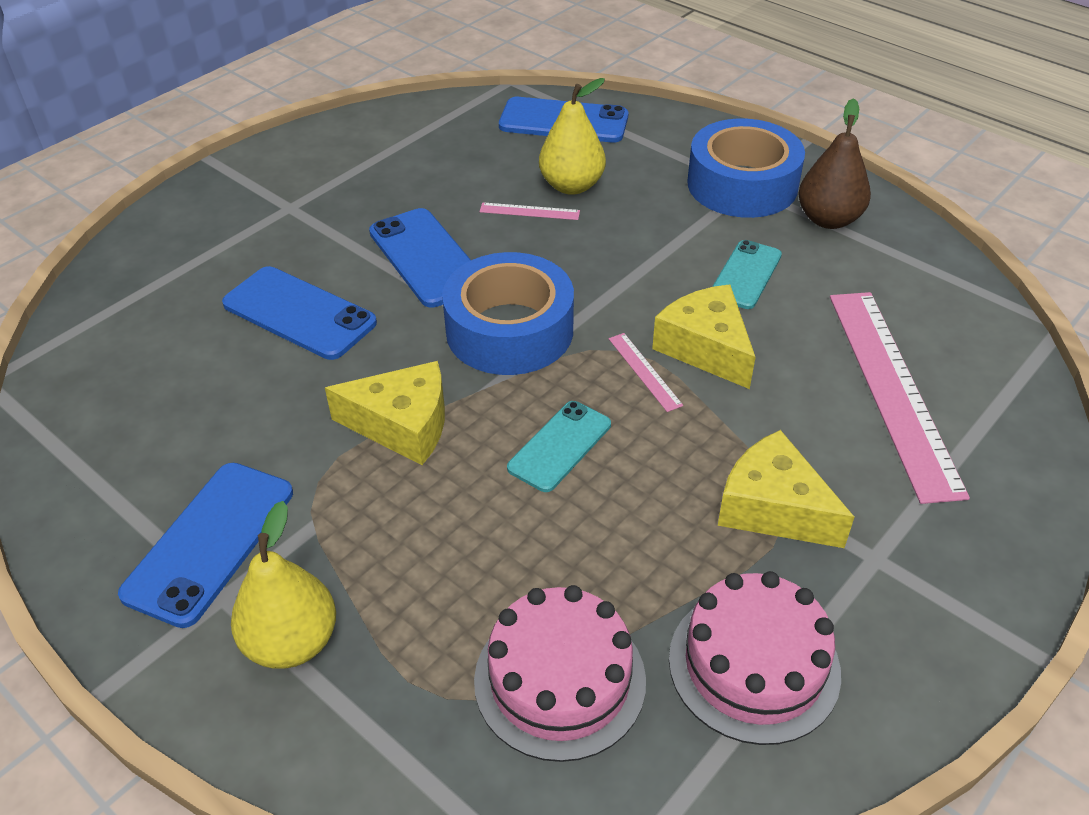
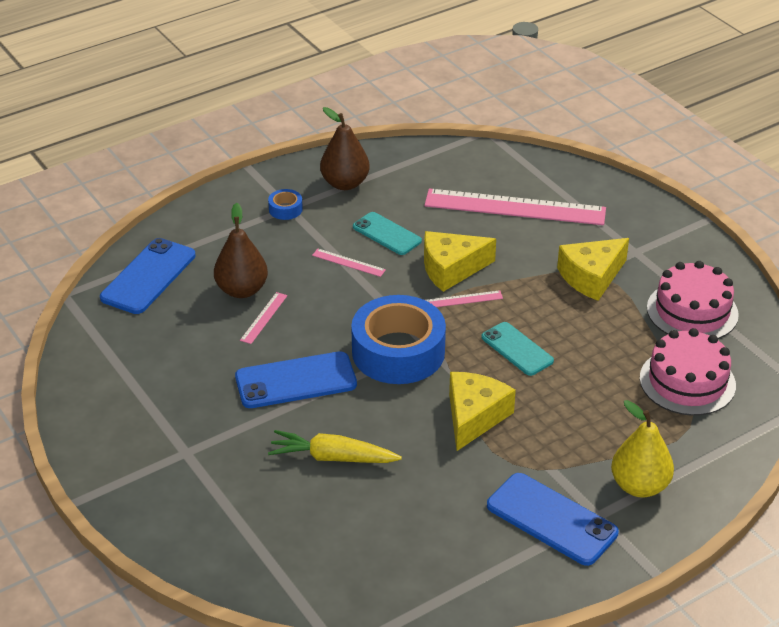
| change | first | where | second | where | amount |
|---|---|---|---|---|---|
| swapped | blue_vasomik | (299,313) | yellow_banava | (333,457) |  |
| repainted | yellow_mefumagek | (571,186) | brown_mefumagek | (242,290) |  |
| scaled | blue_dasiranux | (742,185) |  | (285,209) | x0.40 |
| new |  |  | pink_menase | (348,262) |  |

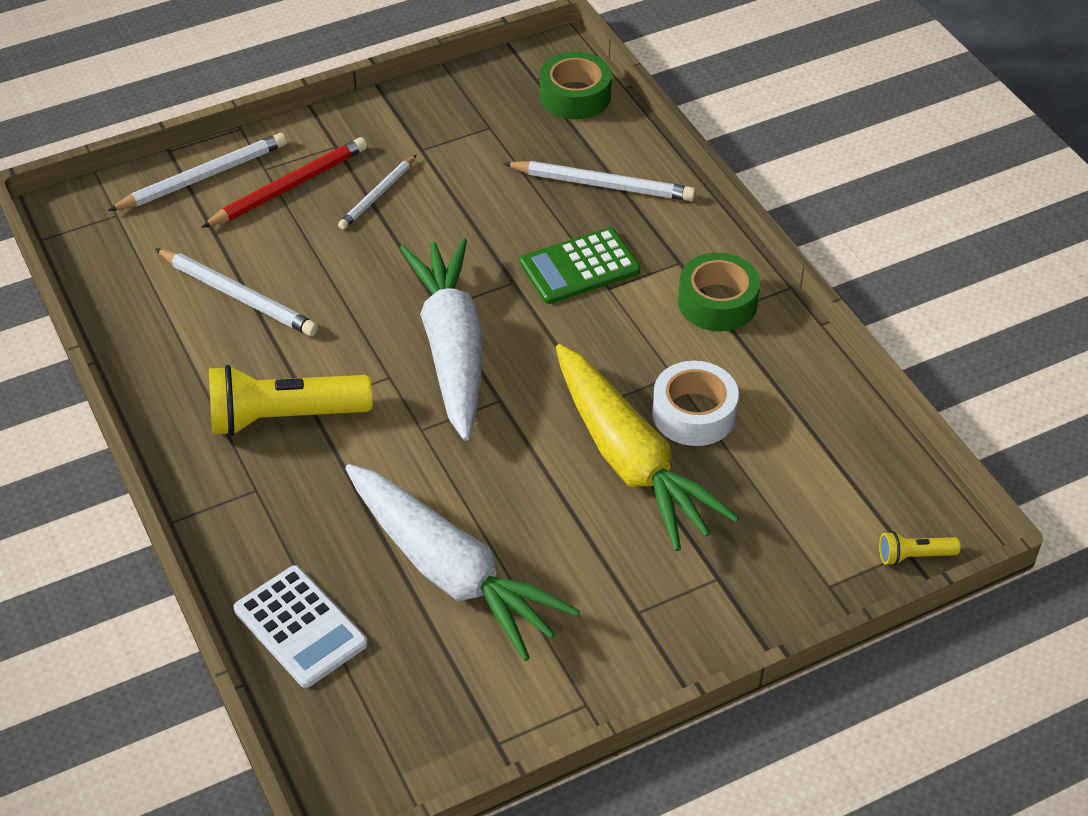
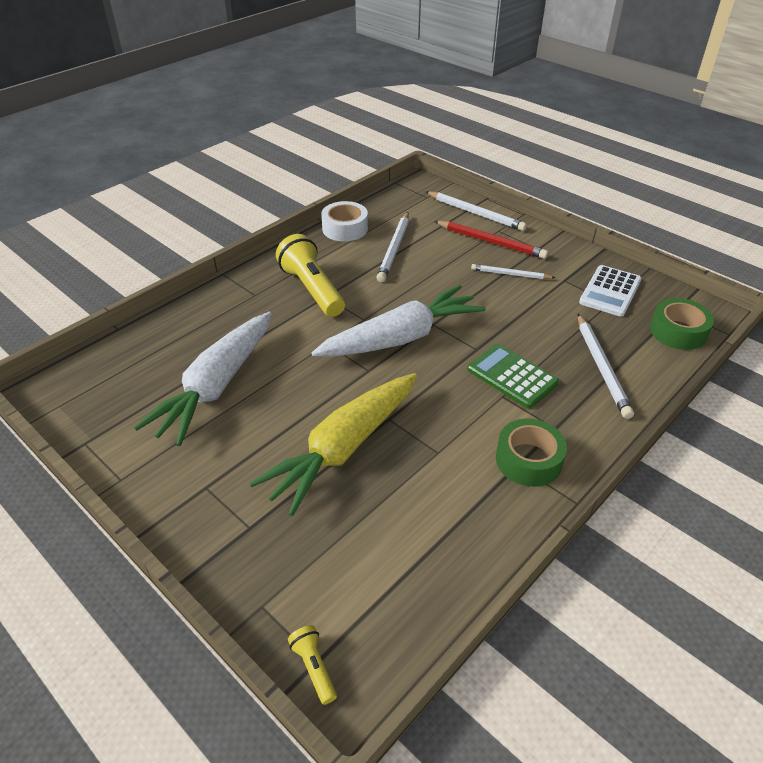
| change | first | where | second | where | amount |
|---|---|---|---|---|---|
| shifted | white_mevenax | (300,627) |  | (610,291) |  |
| shifted | white_dasiranux | (694,413) |  | (345,228) |  |

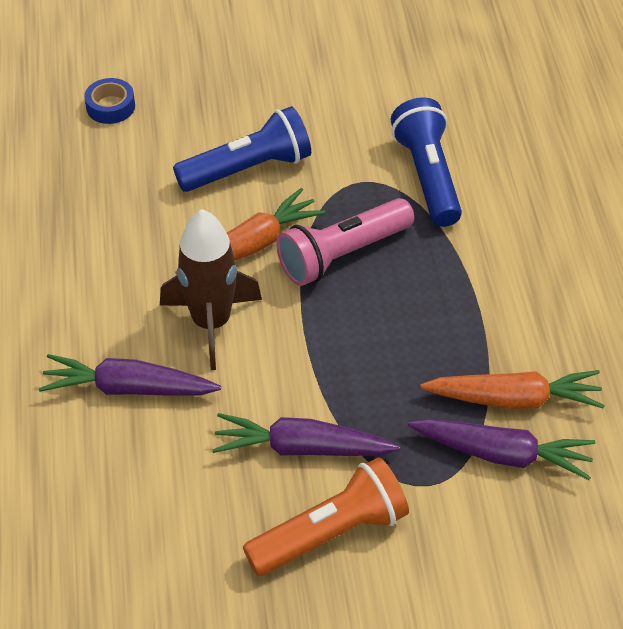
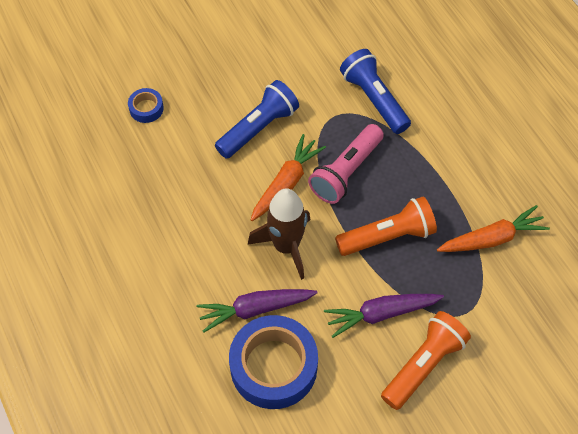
| change | first | where | second | where | amount |
|---|---|---|---|---|---|
| gone | purple_banava | (502,454) |  |  |  |
| new |  |  | blue_dasiranux | (273,366) |  |
| new |  |  | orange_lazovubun | (388,236) |  |

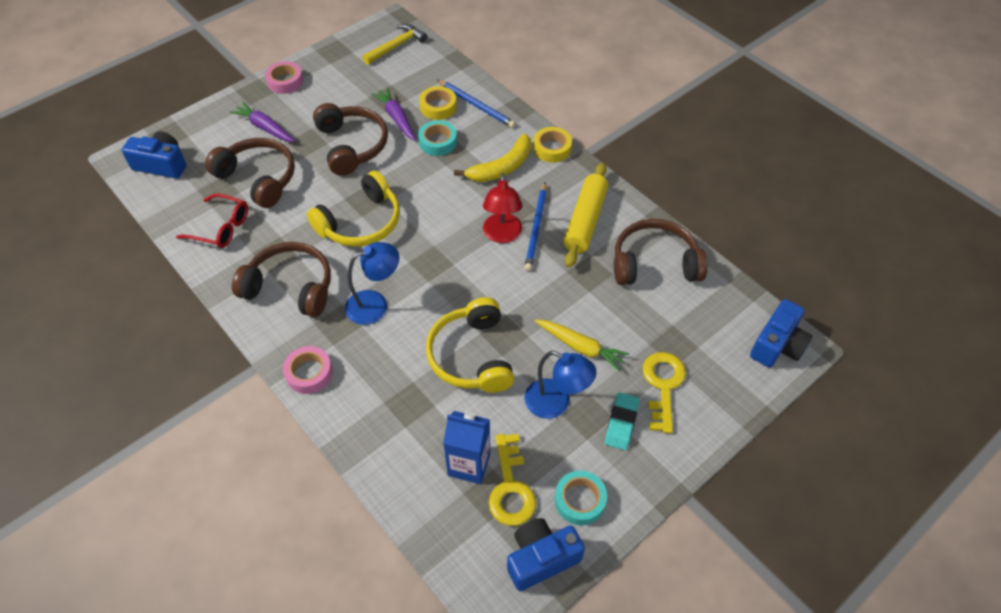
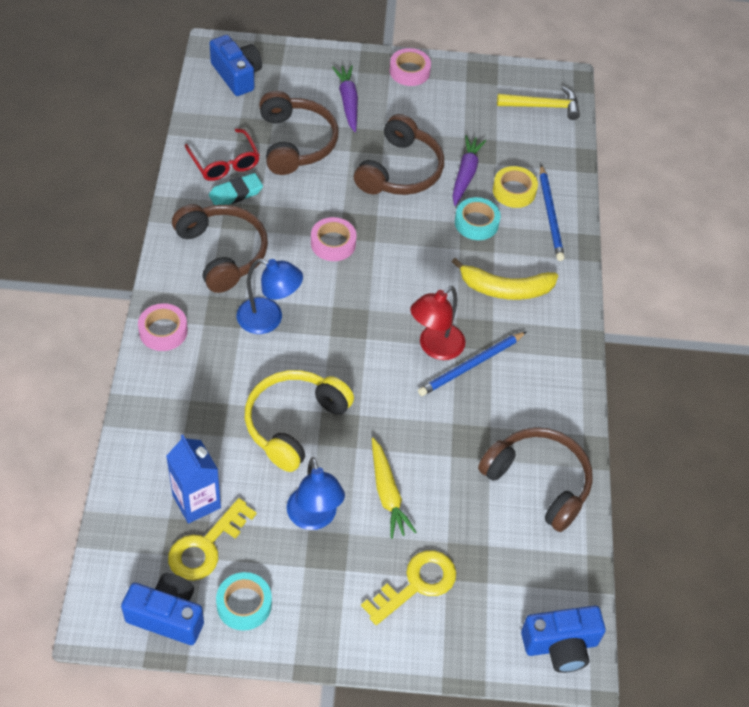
| change | first | where | second | where | amount |
|---|---|---|---|---|---|
| swapped | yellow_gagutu | (361,222) | pink_dasiranux | (333,243) |  |
| gone | yellow_dasiranux | (552,148) |  |  |  |
| gone | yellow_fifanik | (585,221) |  |  |  |
| shifted | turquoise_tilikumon | (621,423) |  | (236,193) |  |

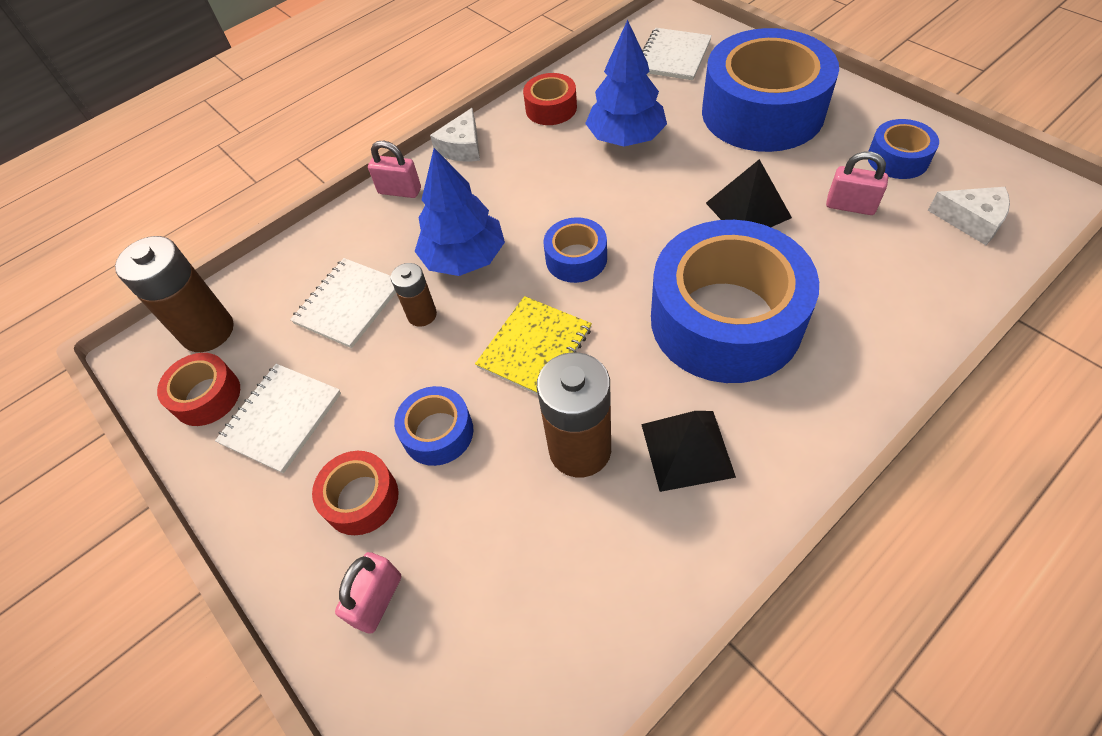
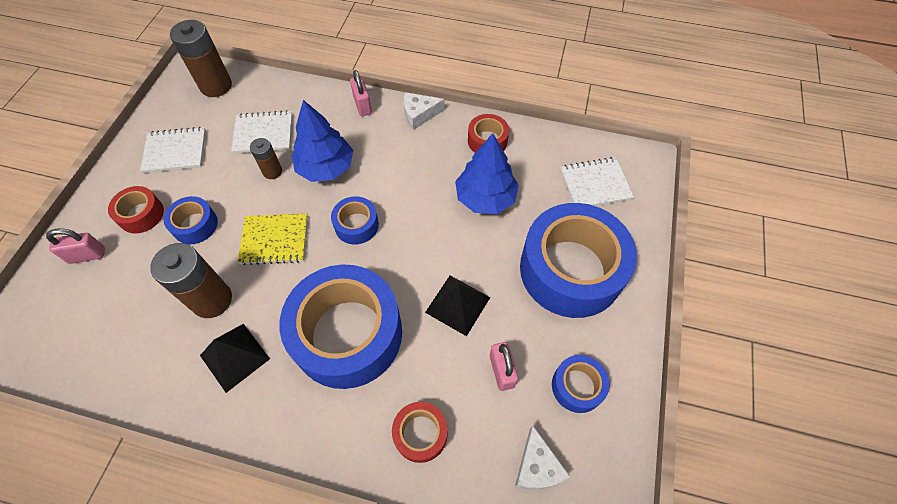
| change | first | where | second | where | amount |
|---|---|---|---|---|---|
| shifted | red_dasiranux | (207,396) |  | (420,434) |  |

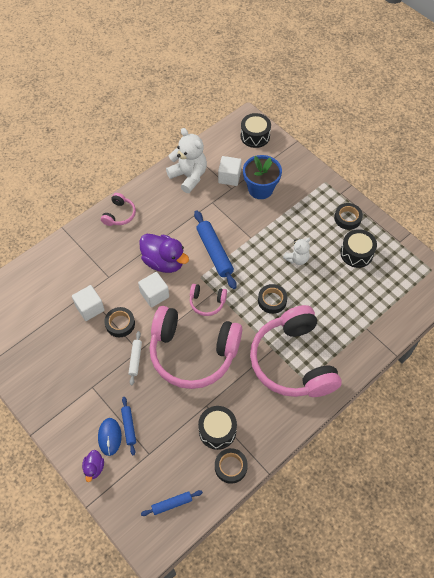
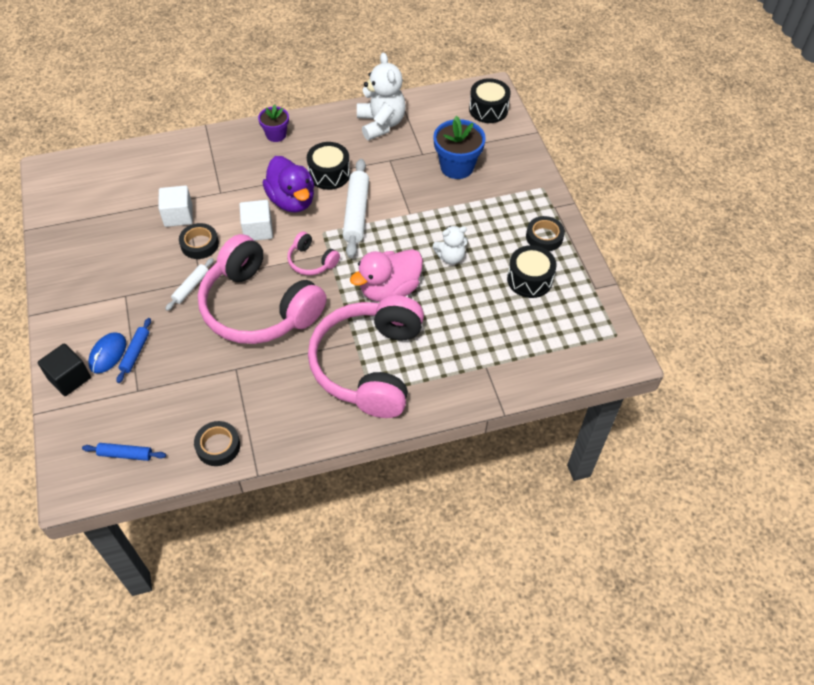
| change | first | where | second | where | amount |
|---|---|---|---|---|---|
| swapped | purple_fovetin | (94,468) | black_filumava | (69,378) |  |
| swapped | pink_gagutu | (119,214) | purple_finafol | (276,135) |  |
| repainted | blue_fifanik | (214,252) | white_fifanik | (356,213) |  |
| shifted | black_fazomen | (217,431) |  | (329,174) |  |
| gone | white_filumava | (229,177) |  |  |  |
| swapped | black_dasiranux | (272,300) | pink_fovetin | (389,290) |  |

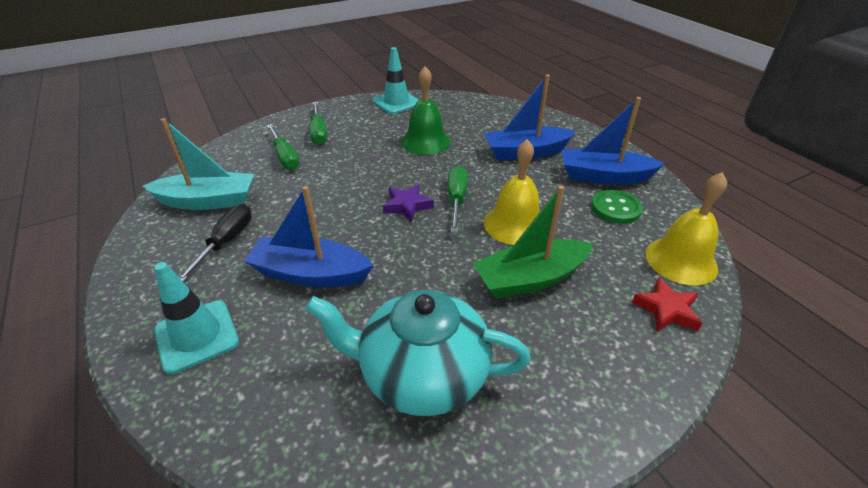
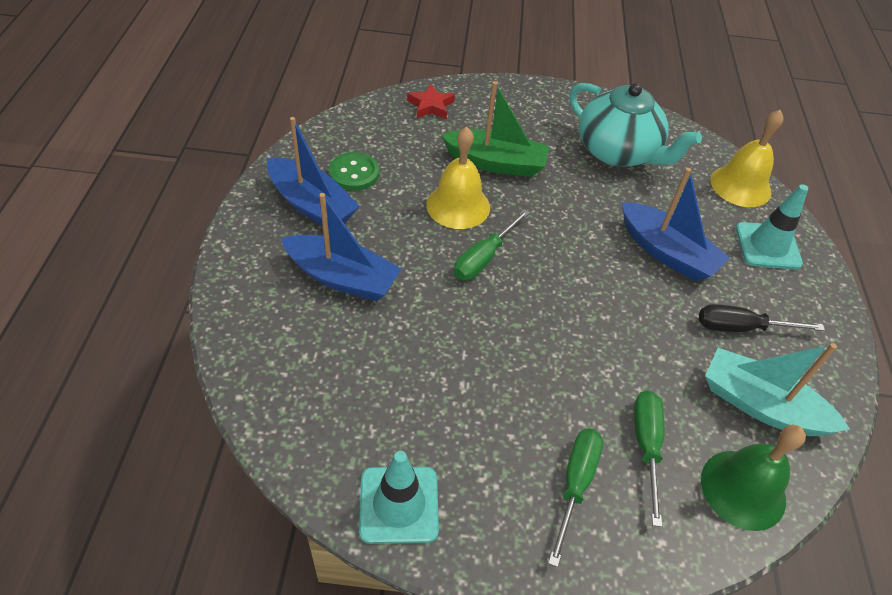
| change | first | where | second | where | amount |
|---|---|---|---|---|---|
| rotated | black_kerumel | (226,242) |  | (741,328) | 45 degrees clockwise |
| gone | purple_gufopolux | (407,206) |  |  |  |
| shifted | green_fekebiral | (426,141) |  | (743,489) |  |
| shifted | yellow_fekebiral | (681,260) |  | (740,186) |  |

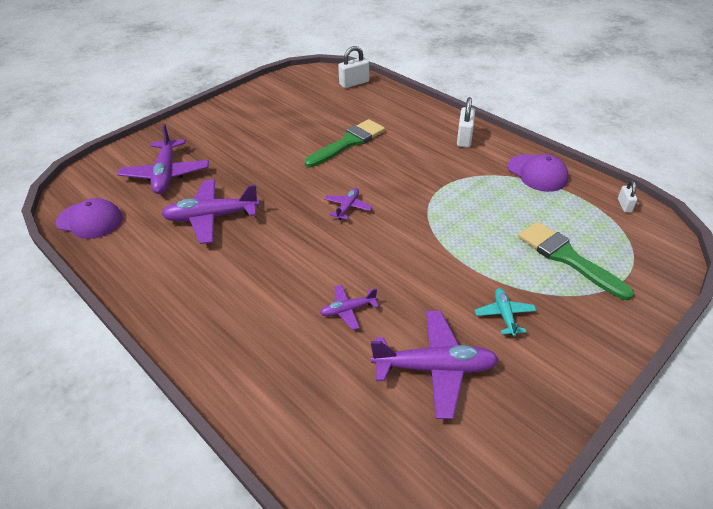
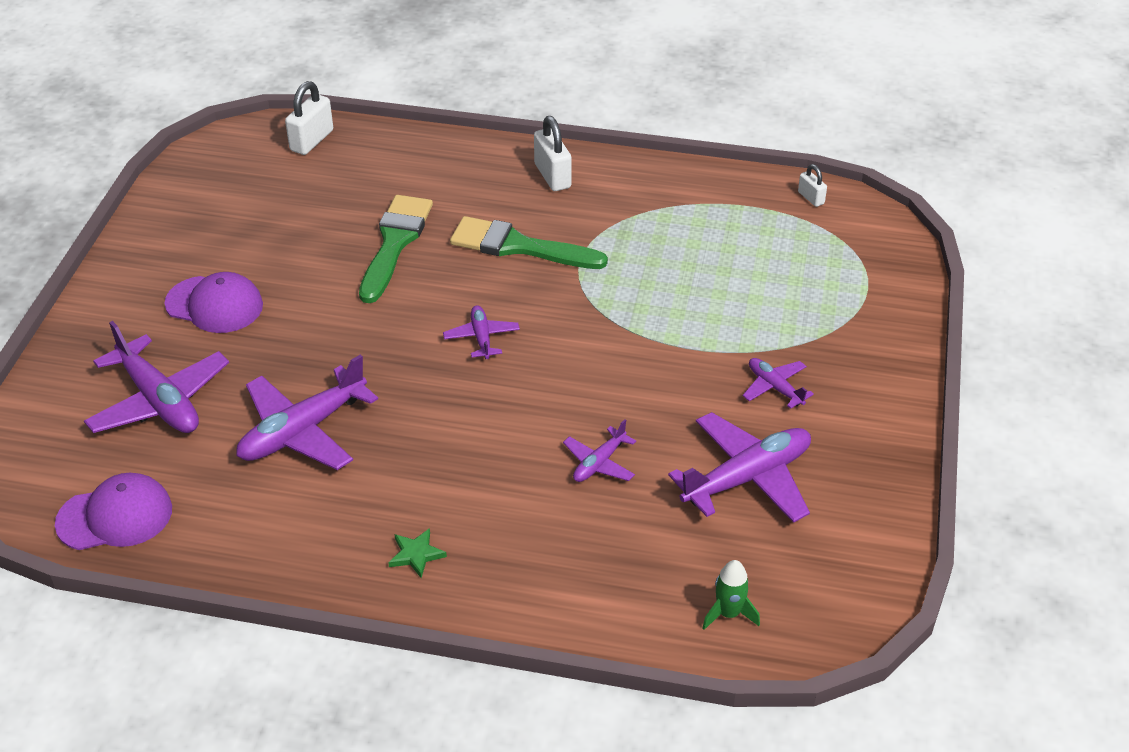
| change | first | where | second | where | amount |
|---|---|---|---|---|---|
| repainted | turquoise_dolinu | (504,315) | purple_dolinu | (775,387) |  |
| shifted | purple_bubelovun | (537,173) |  | (214,305) |  |
| shifted | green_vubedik | (567,257) |  | (518,246) |  |
| new |  |  | green_gufopolux | (416,554) |  |
| new |  |  | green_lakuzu | (728,613) |  |

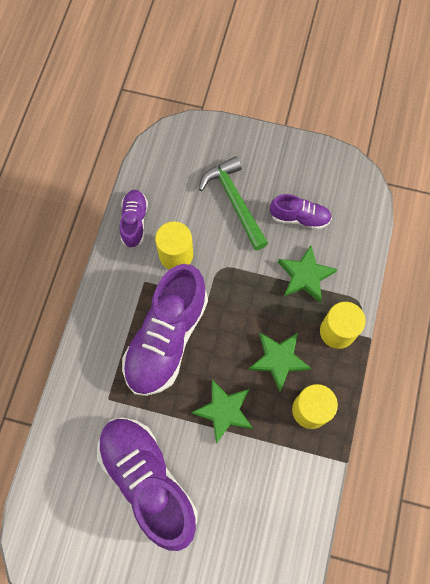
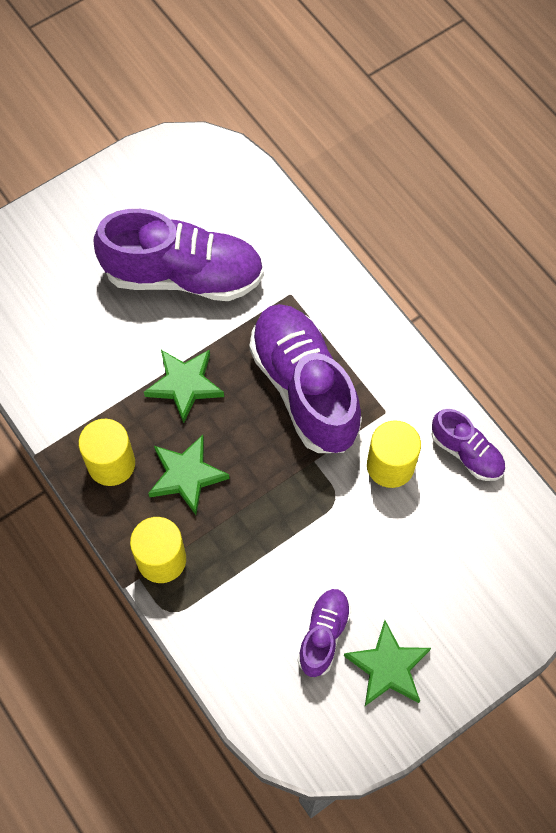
| change | first | where | second | where | amount |
|---|---|---|---|---|---|
| gone | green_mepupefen | (234,201) |  |  |  |
| rotated | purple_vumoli | (299,217) |  | (323,635) | 150 degrees clockwise |
| shifted | green_gufopolux | (305,276) |  | (387,667) |  |

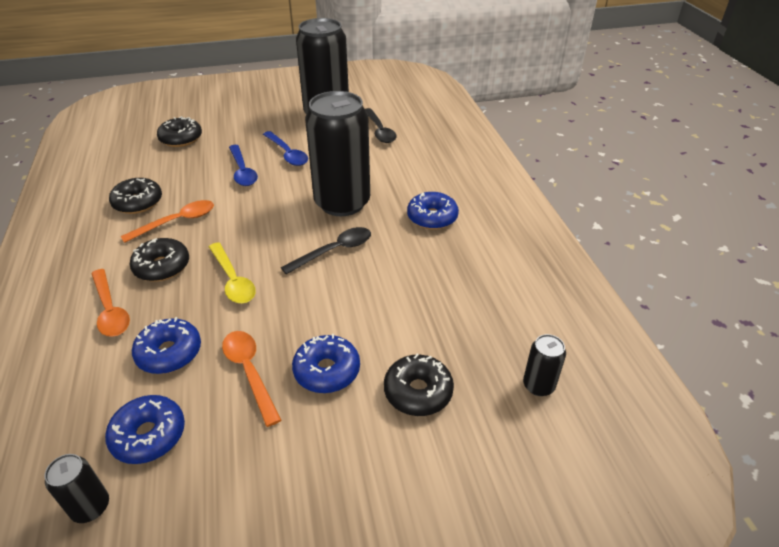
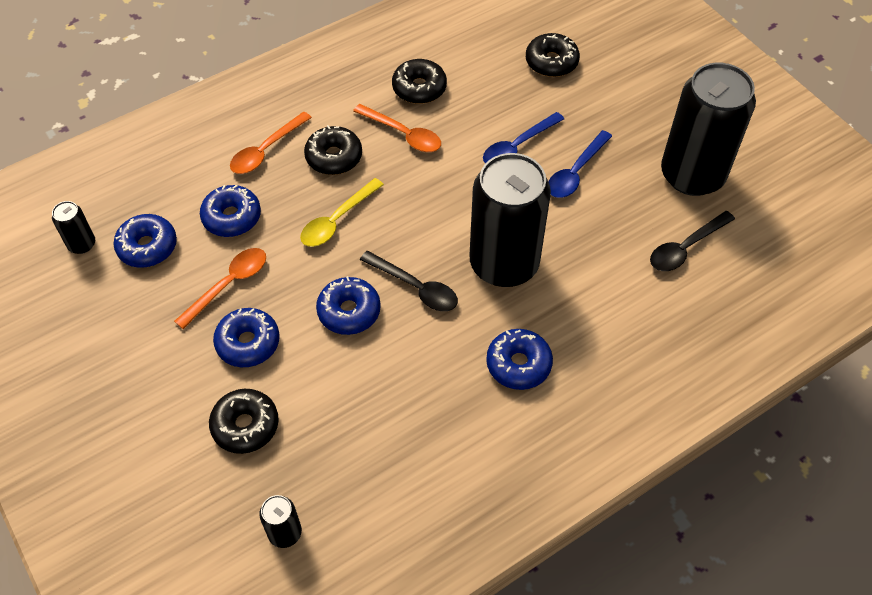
| change | first | where | second | where | amount |
|---|---|---|---|---|---|
| new |  |  | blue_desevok | (349,311) |  |

